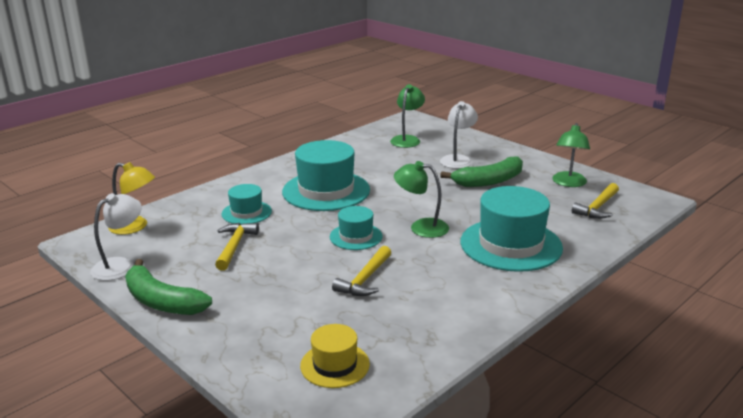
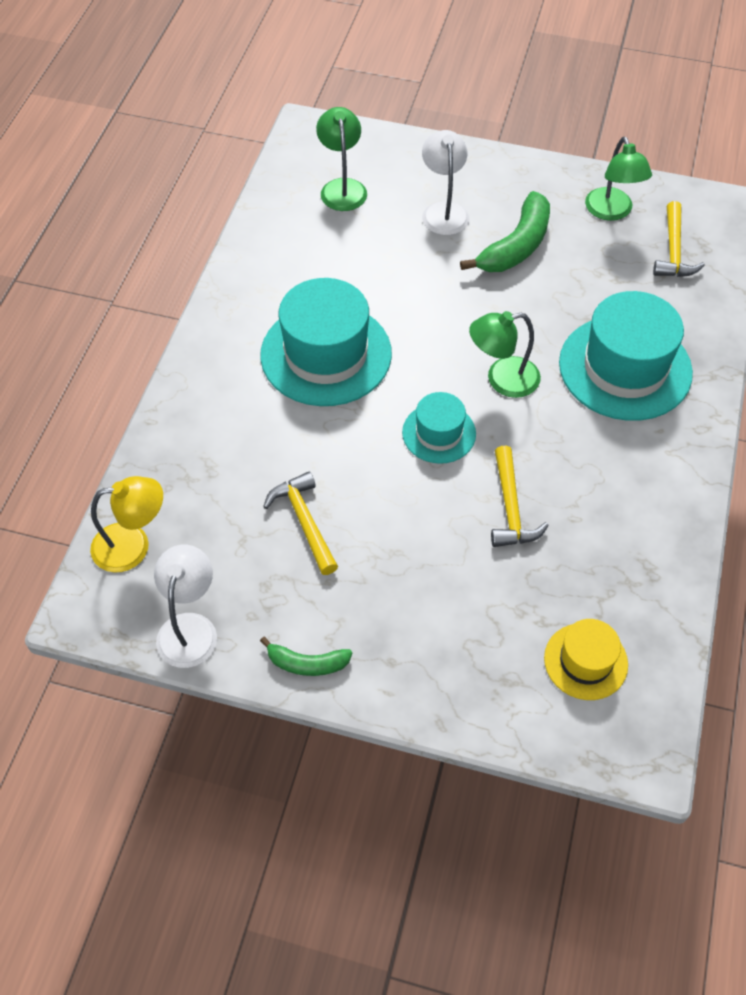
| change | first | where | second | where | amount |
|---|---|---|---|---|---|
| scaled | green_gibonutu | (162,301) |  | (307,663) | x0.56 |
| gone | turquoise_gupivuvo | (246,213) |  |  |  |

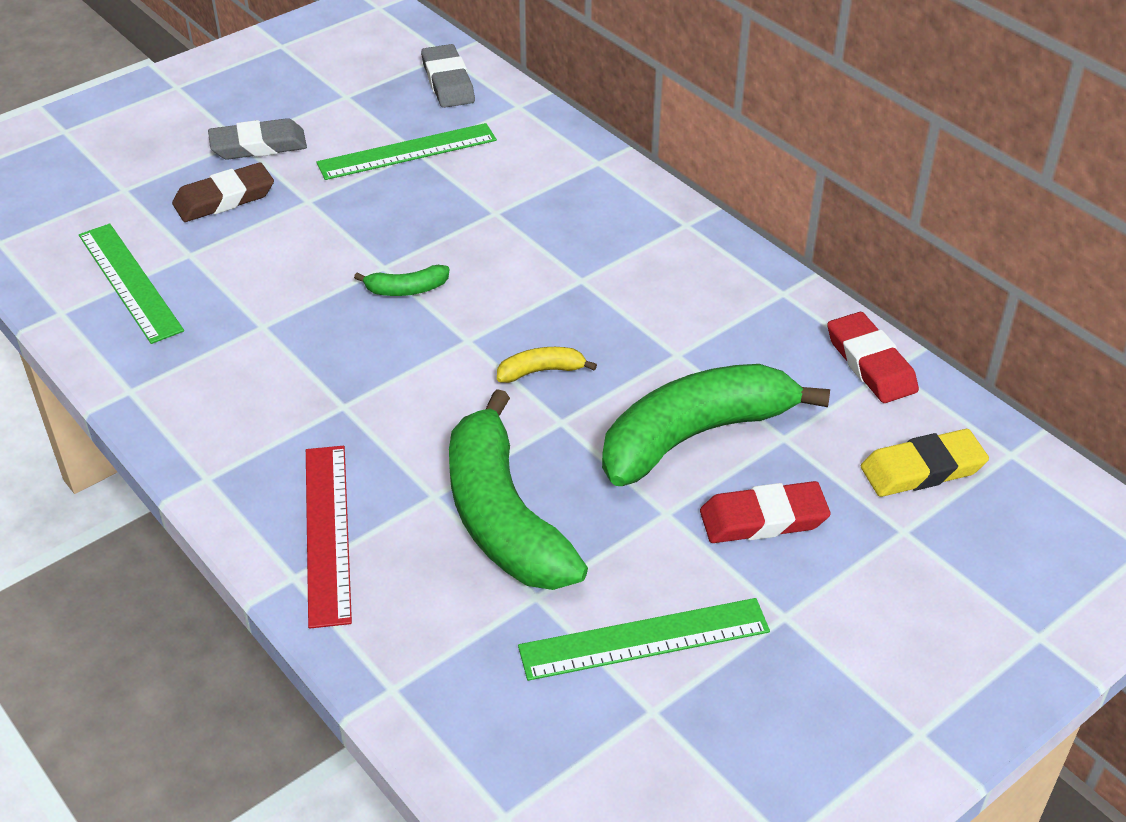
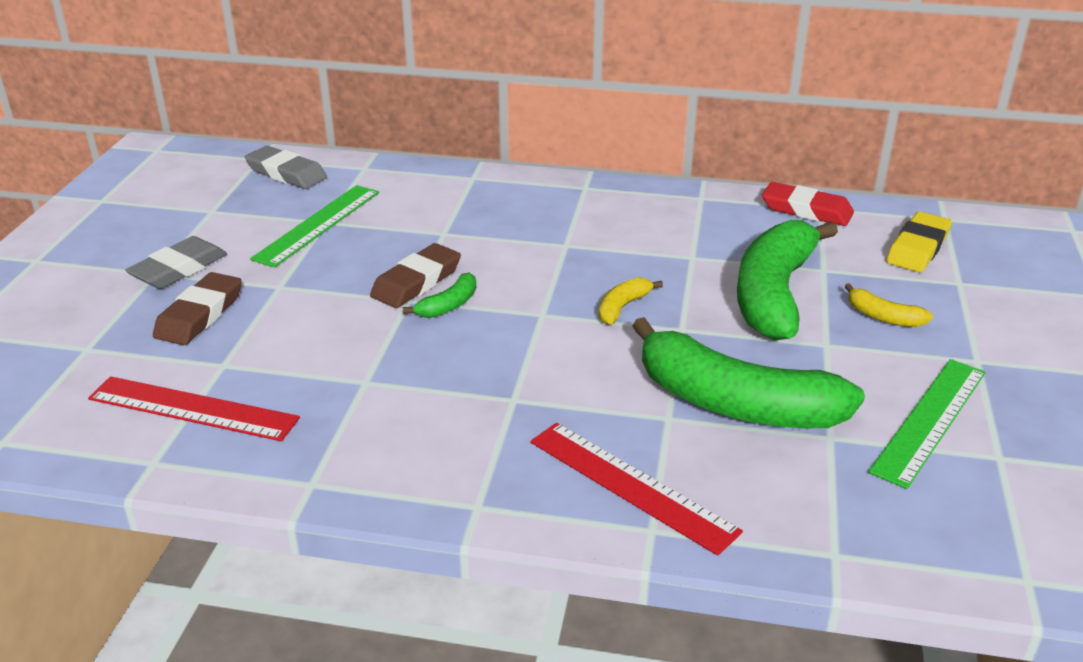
| change | first | where | second | where | amount |
|---|---|---|---|---|---|
| repainted | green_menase | (129,282) | red_menase | (192,409) |  |
| swapped | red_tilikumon | (763,519) | yellow_gibonutu | (883,317) |  |
| new |  |  | brown_tilikumon | (416,282) |  |

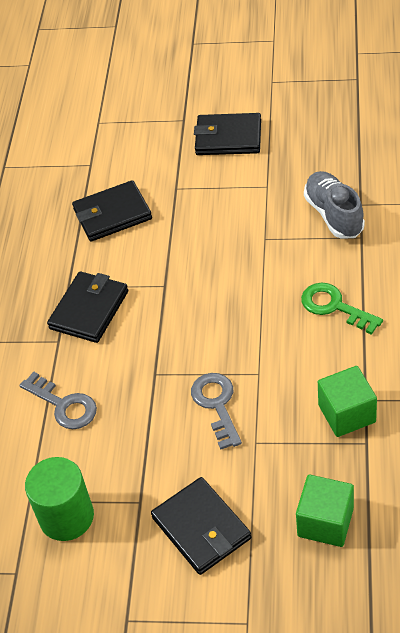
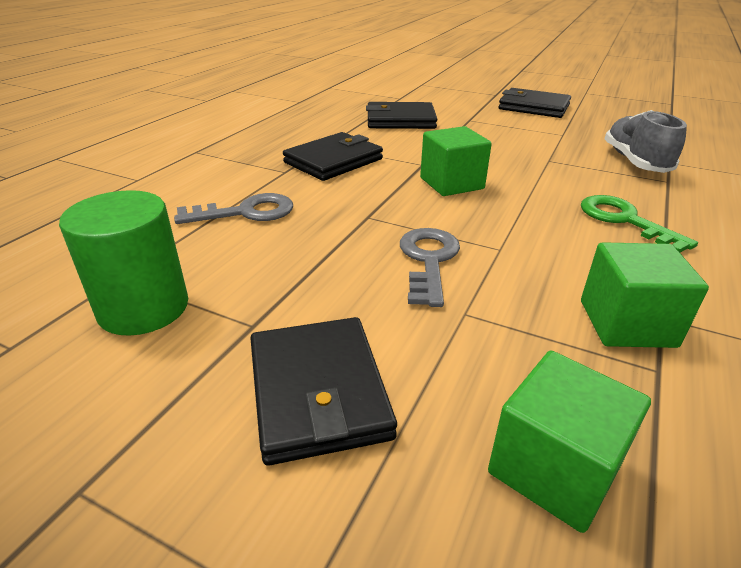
| change | first | where | second | where | amount |
|---|---|---|---|---|---|
| rotated | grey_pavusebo | (64,405) |  | (246,212) | 75 degrees counterclockwise |
| new |  |  | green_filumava | (451,183) |  |

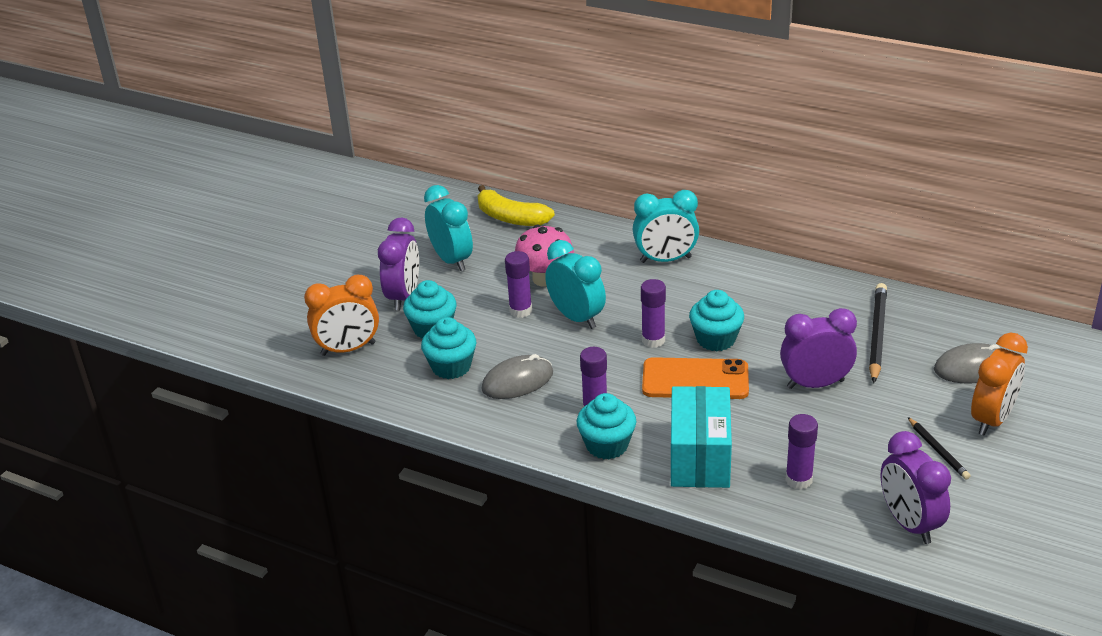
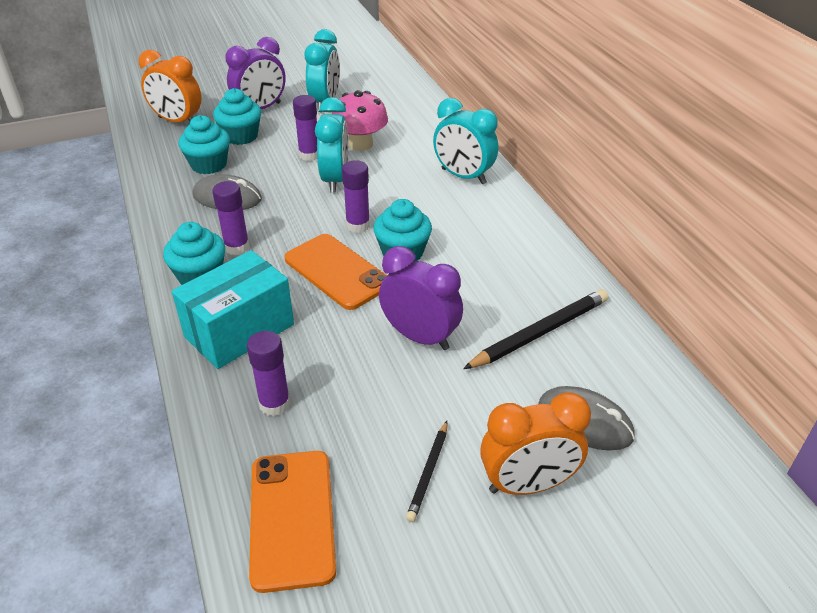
| change | first | where | second | where | amount |
|---|---|---|---|---|---|
| gone | yellow_gibonutu | (511,218) |  |  |  |
| swapped | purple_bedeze | (909,524) | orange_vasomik | (292,518) |  |

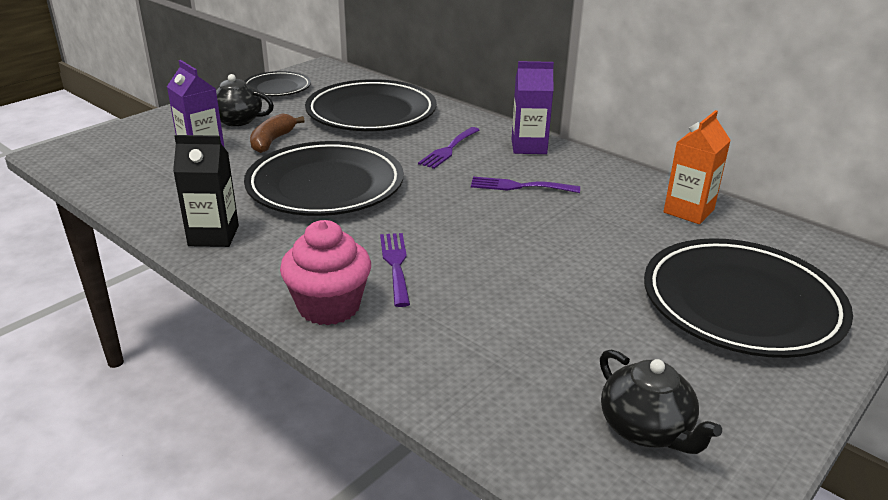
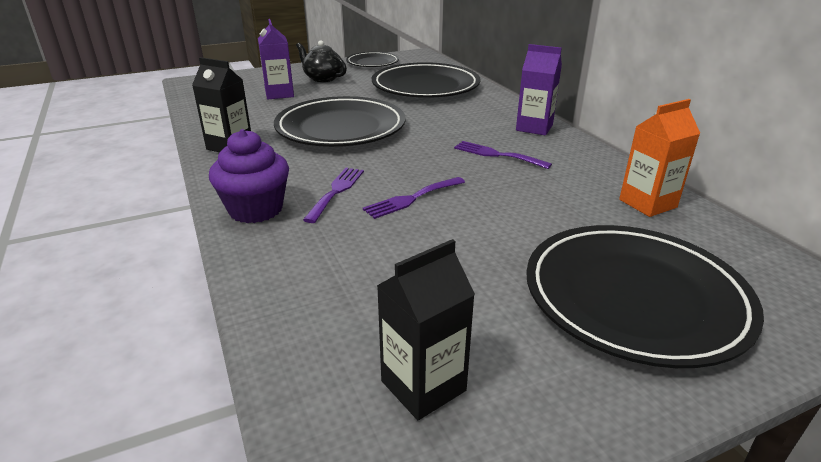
| change | first | where | second | where | amount |
|---|---|---|---|---|---|
| gone | brown_gibonutu | (272,141) |  |  |  |
| repainted | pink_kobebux | (329,306) | purple_kobebux | (256,209) |  |
| shifted | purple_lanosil | (448,149) |  | (411,199) |  |
| swapped | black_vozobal | (646,429) | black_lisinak | (423,386) |  |

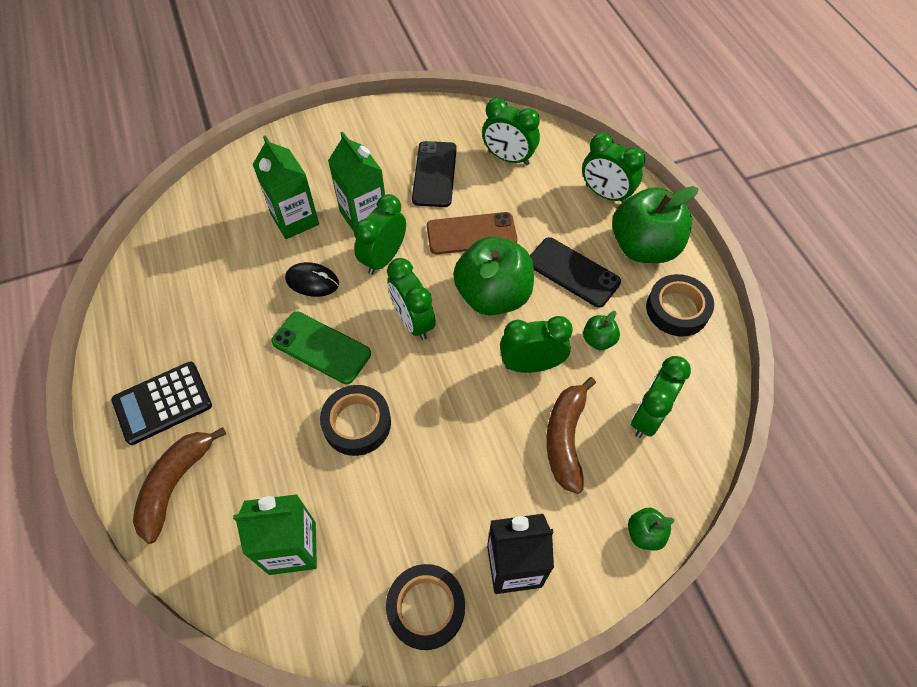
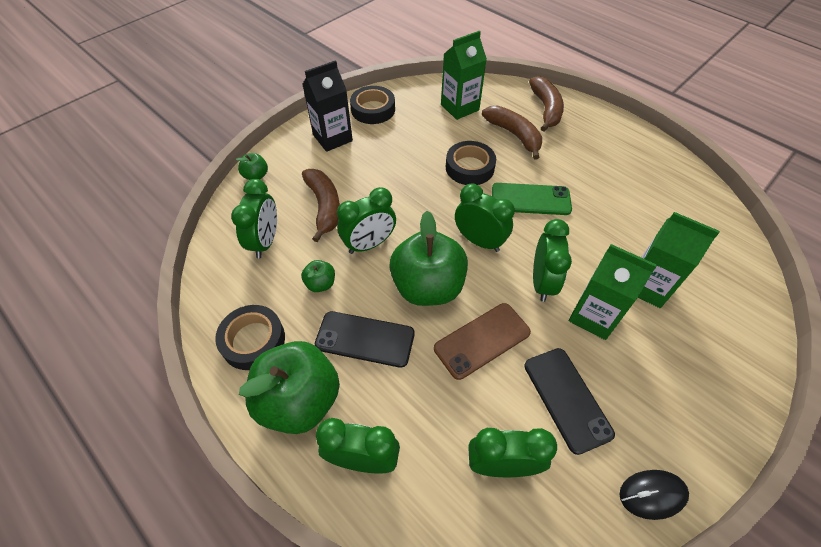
| change | first | where | second | where | amount |
|---|---|---|---|---|---|
| gone | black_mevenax | (162,403) |  |  |  |
| shifted | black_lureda | (312,281) |  | (652,494) |  |
| new |  |  | brown_gibonutu | (514,135) |  |

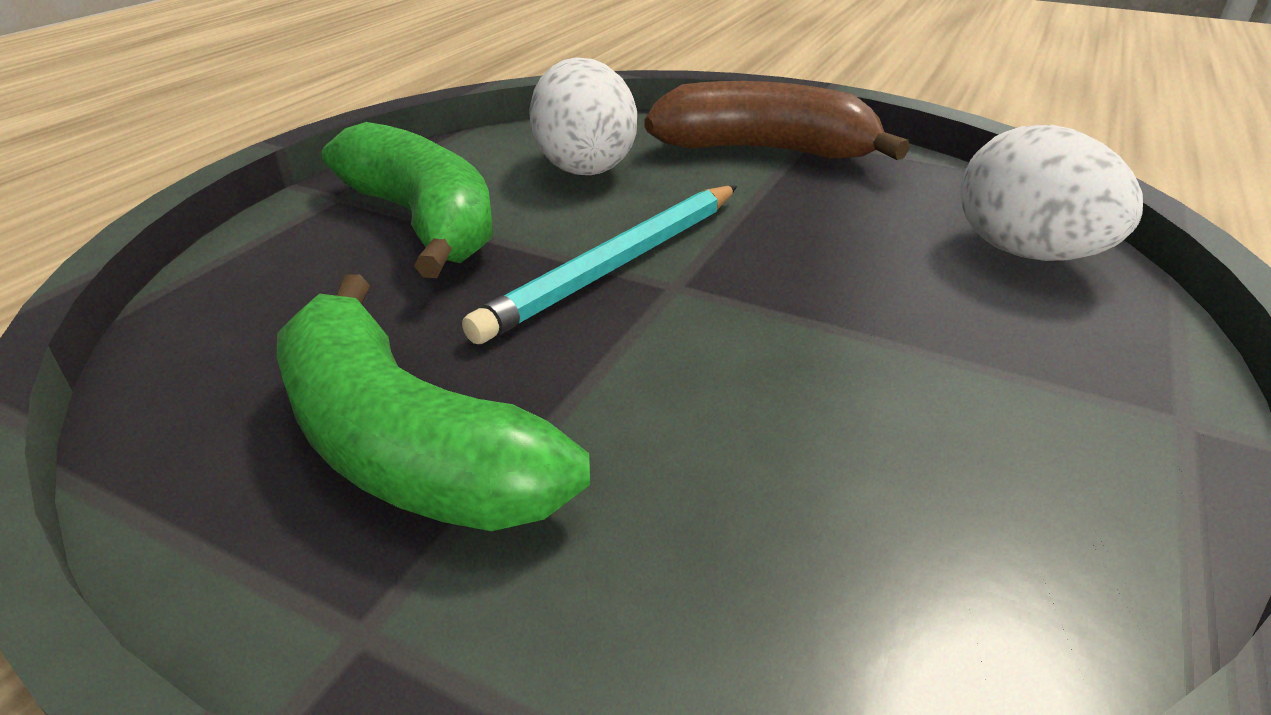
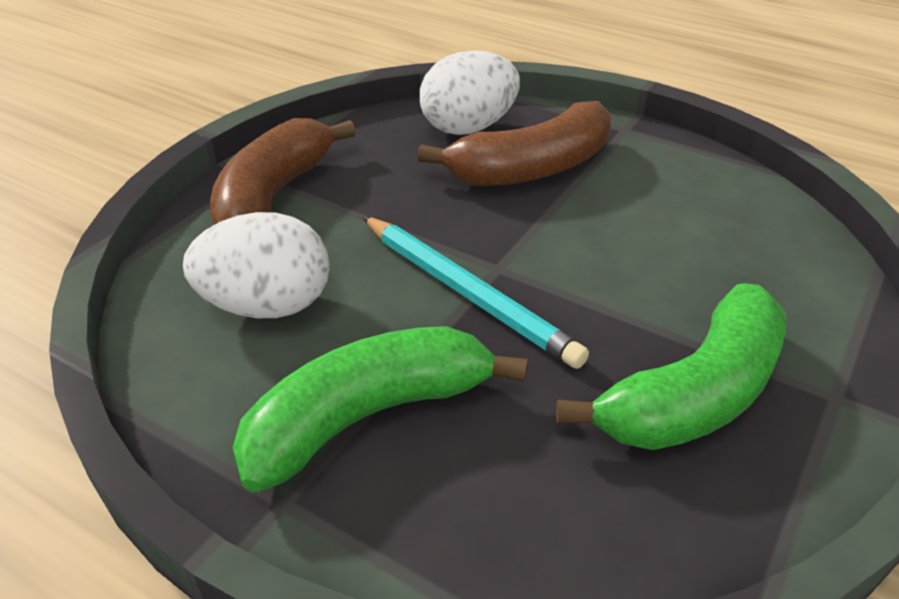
| change | first | where | second | where | amount |
|---|---|---|---|---|---|
| new |  |  | brown_gibonutu | (532,168) |  |

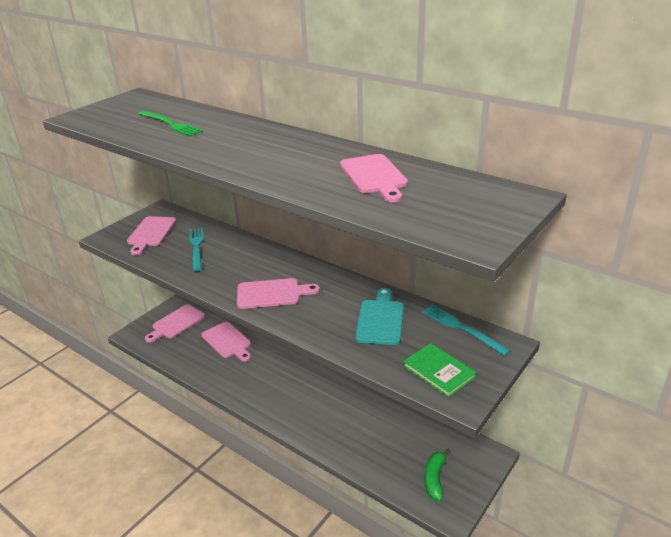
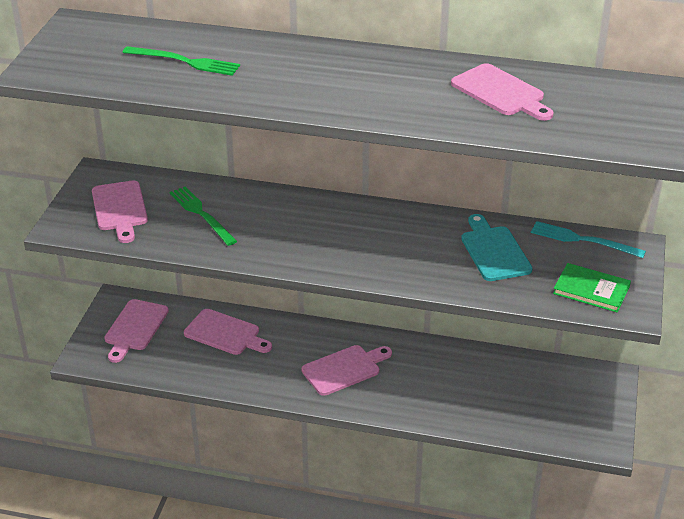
| change | first | where | second | where | amount |
|---|---|---|---|---|---|
| repainted | turquoise_lanosil | (196,247) | green_lanosil | (201,214) |  |
| shifted | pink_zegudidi | (272,293) |  | (344,369) |  |
| gone | green_gibonutu | (435,478) |  |  |  |

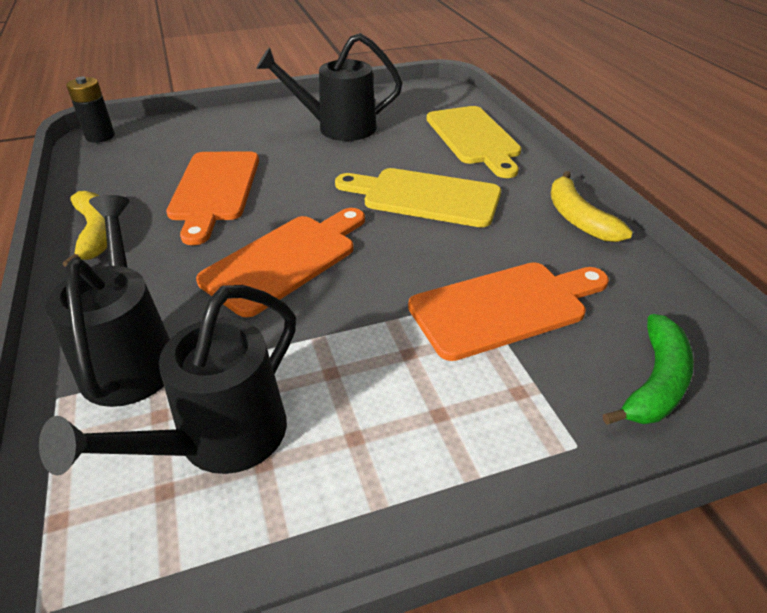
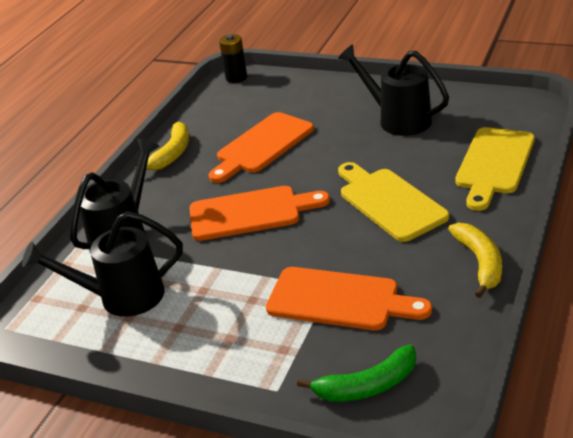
| change | first | where | second | where | amount |
|---|---|---|---|---|---|
| rotated | yellow_gibonutu | (578,218) |  | (480,263) | 150 degrees clockwise |

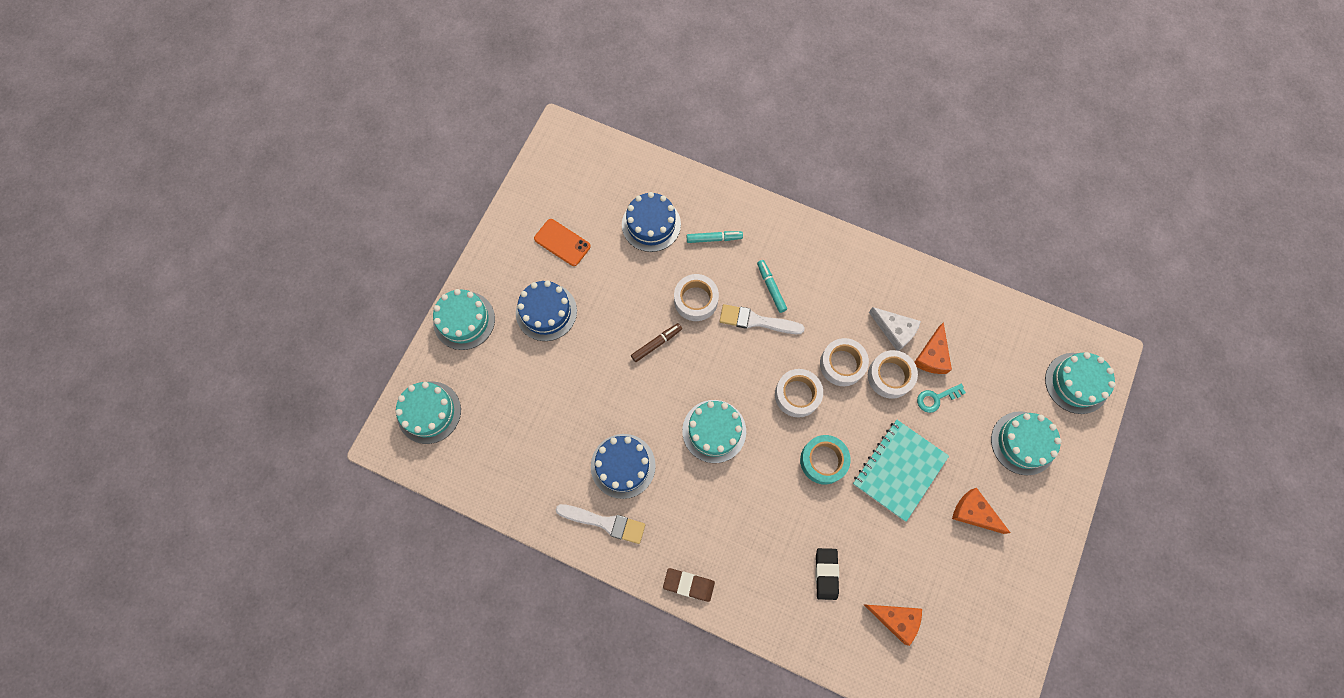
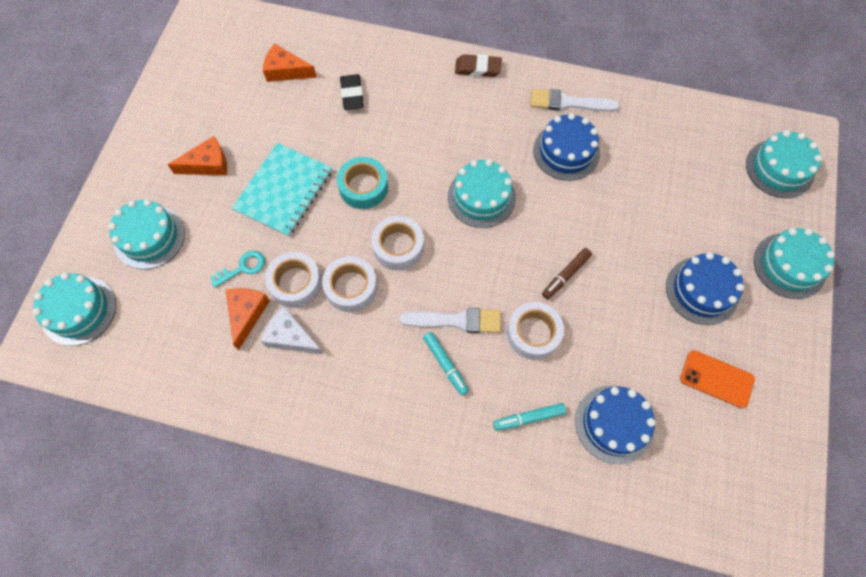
| change | first | where | second | where | amount |
|---|---|---|---|---|---|
| rotated | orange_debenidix | (974,513) |  | (208,164) | 45 degrees counterclockwise |

